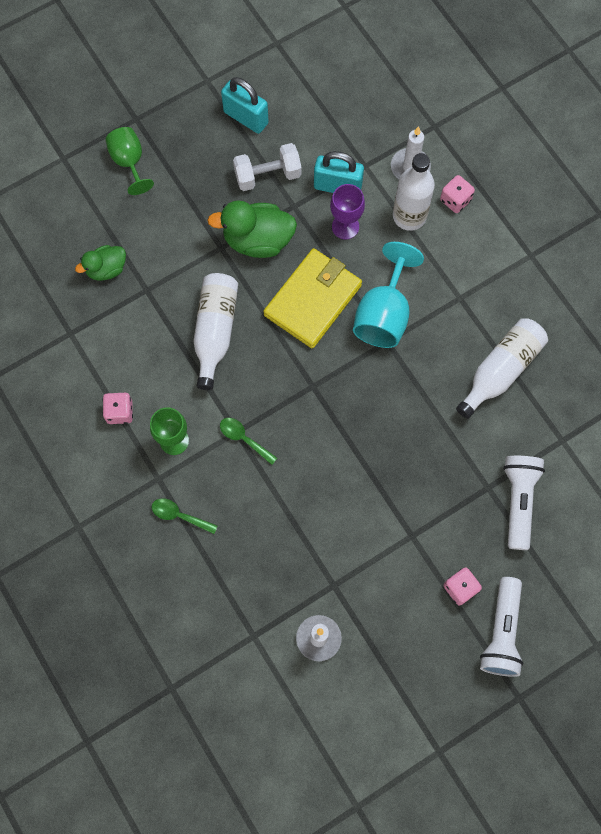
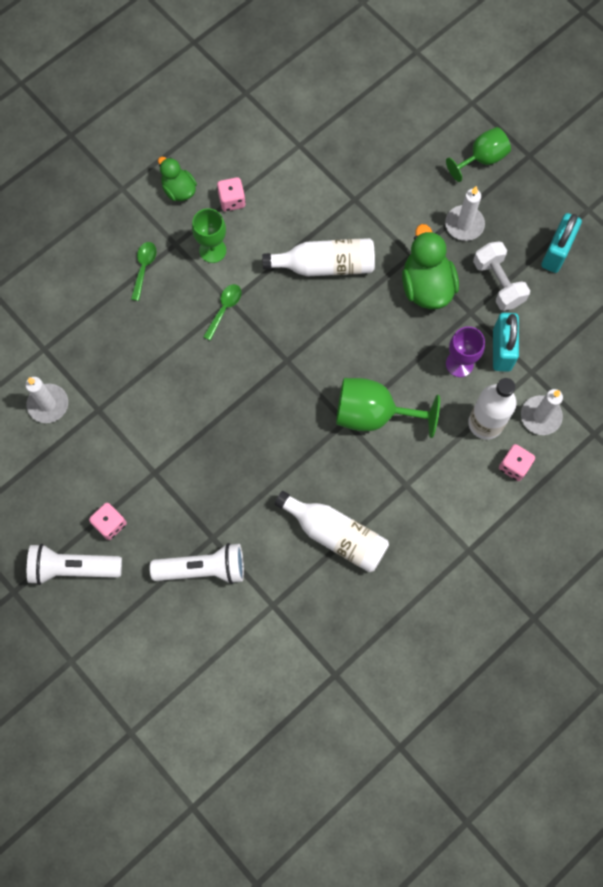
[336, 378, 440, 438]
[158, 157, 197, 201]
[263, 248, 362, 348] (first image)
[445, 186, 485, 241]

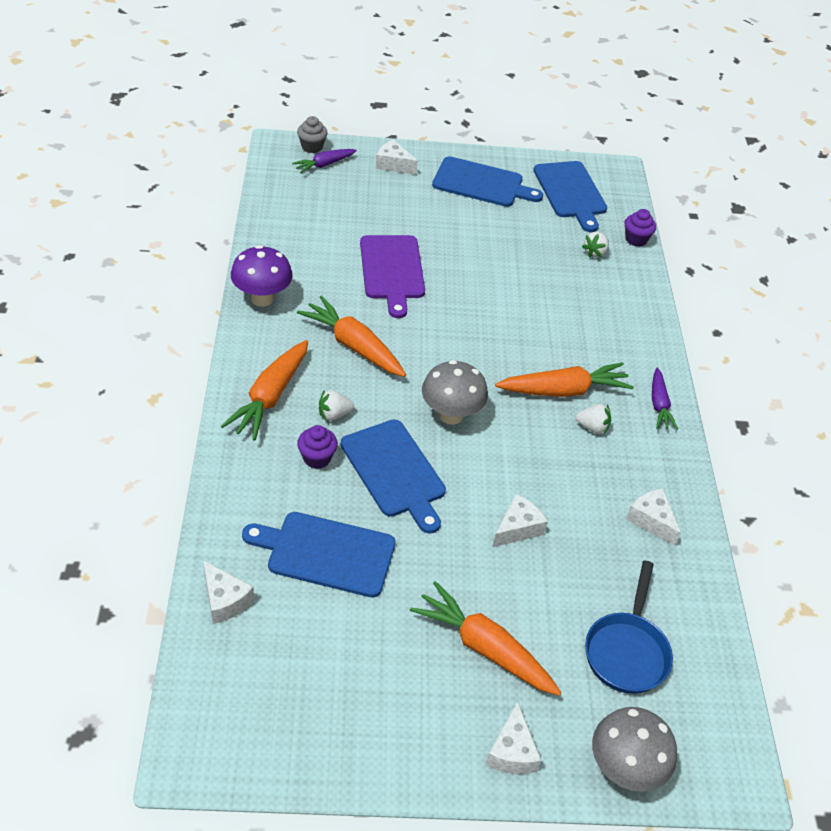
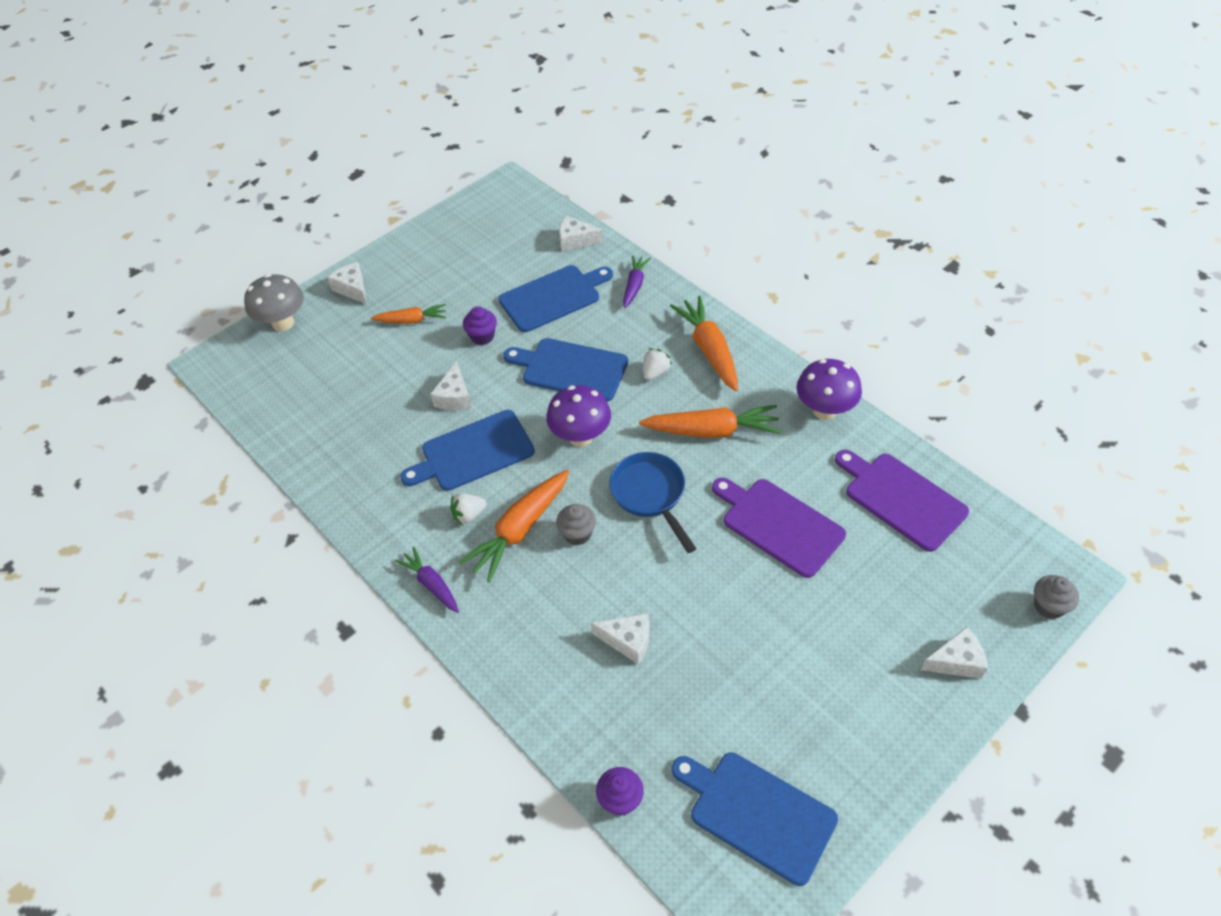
[623, 255, 651, 308]
[400, 410, 535, 491]
[582, 232, 609, 258] (first image)
[546, 385, 611, 447]
[463, 306, 497, 345]
[591, 613, 649, 665]
[609, 452, 697, 553]
[371, 304, 446, 324]
[835, 450, 969, 552]
[556, 504, 596, 546]

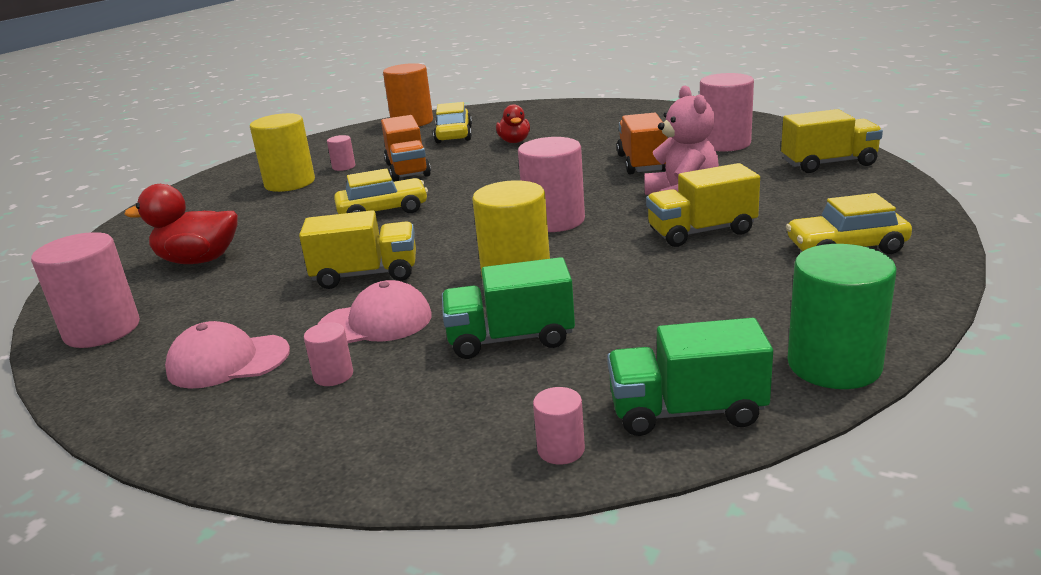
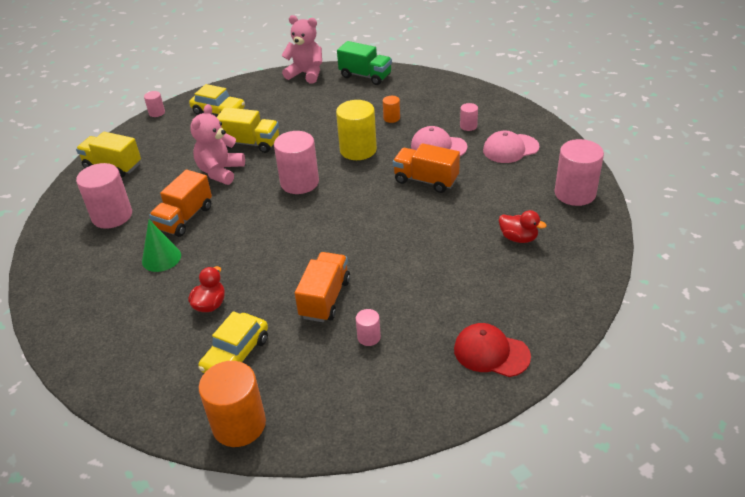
[250, 113, 315, 192] (first image)
[334, 168, 428, 214] (first image)
[499, 210, 547, 243]
[393, 143, 460, 193]
[281, 15, 322, 84]
[383, 96, 400, 123]
[483, 130, 540, 163]
[144, 91, 165, 117]
[142, 220, 181, 272]
[454, 323, 531, 377]

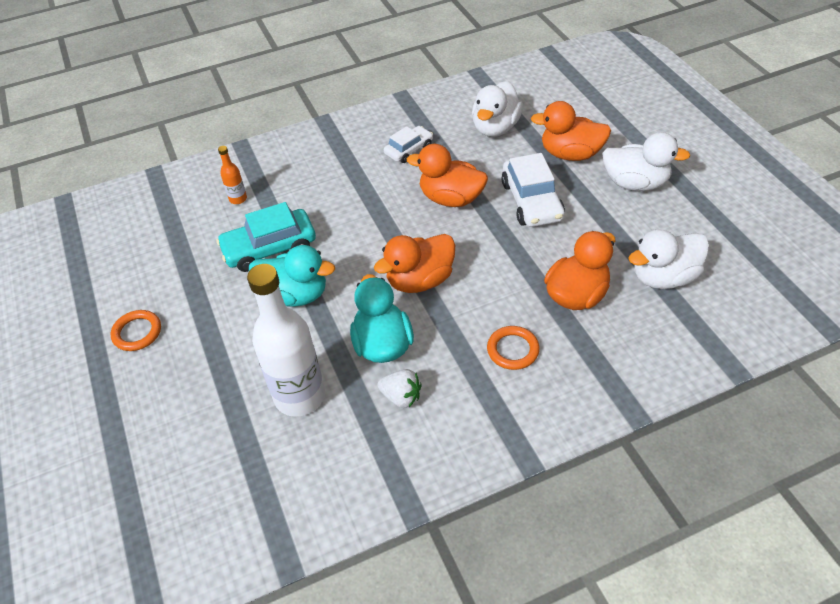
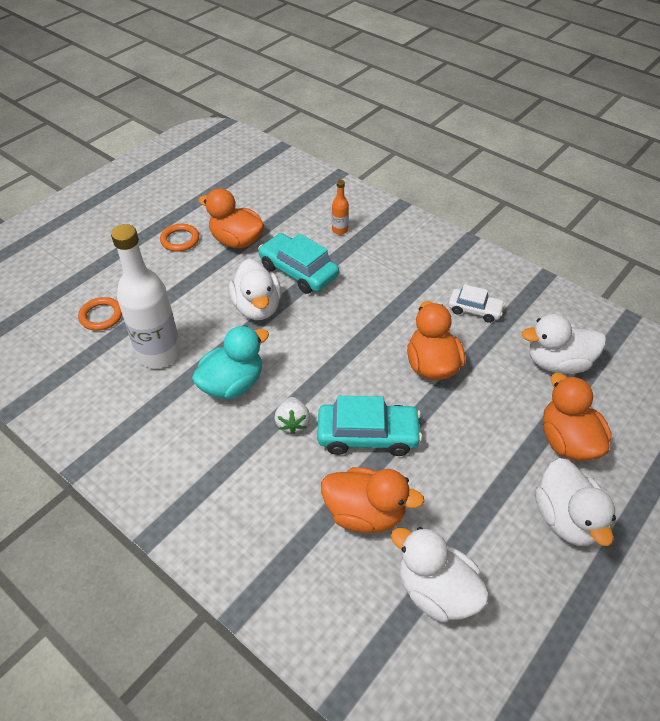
[501, 153, 565, 227] (first image)
[198, 188, 265, 249]
[229, 259, 281, 320]
[78, 297, 122, 331]
[275, 397, 310, 434]
[317, 396, 422, 456]

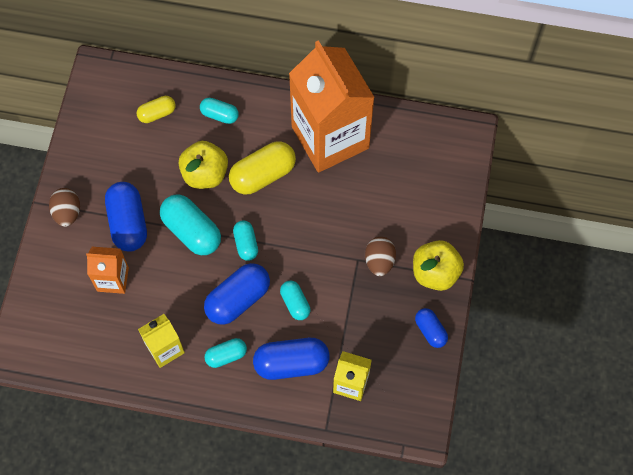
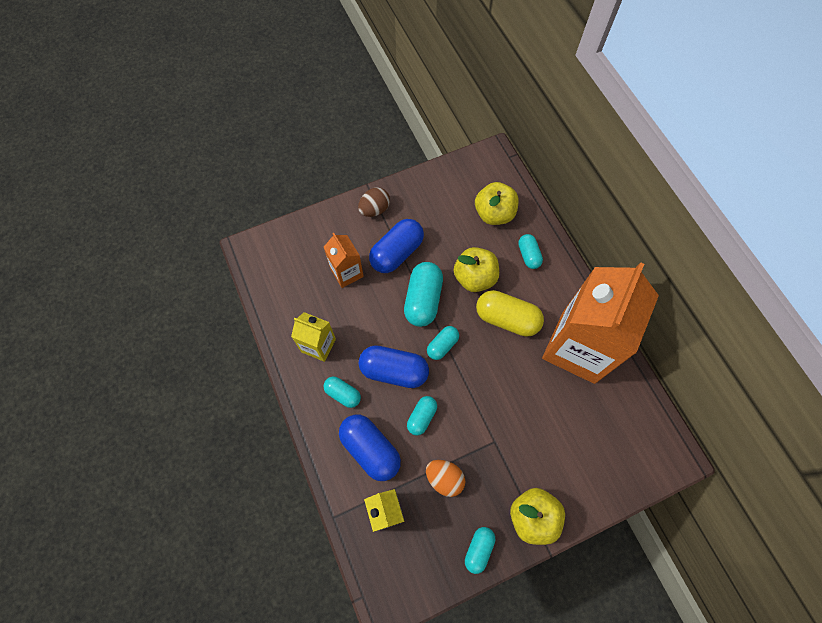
[475, 182, 519, 225]
[365, 237, 396, 276] (first image)
[465, 527, 495, 574]
[426, 460, 465, 497]

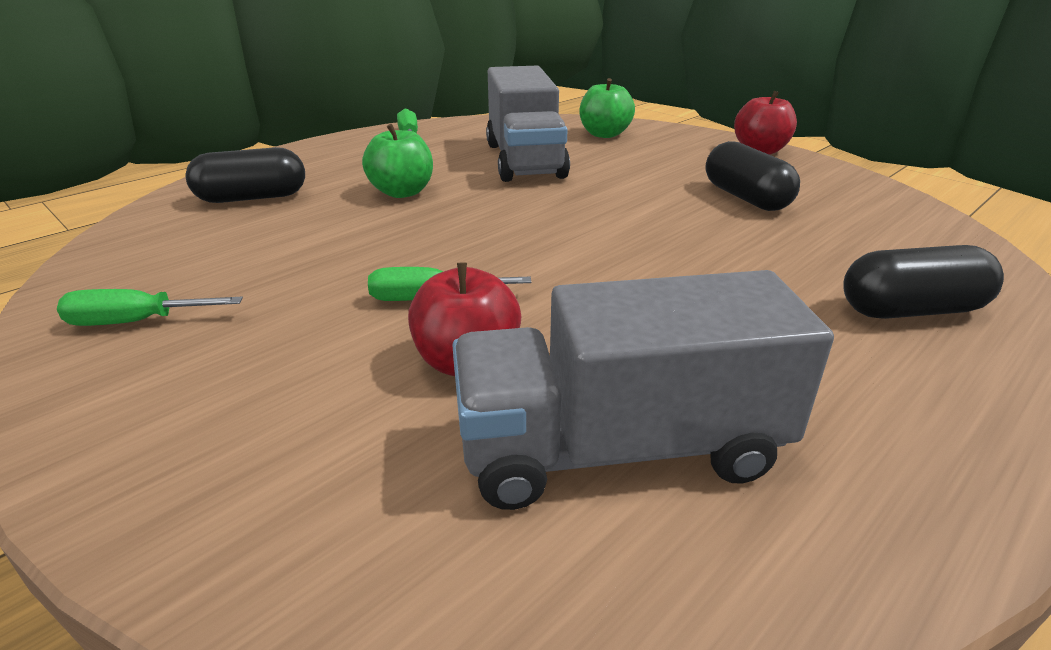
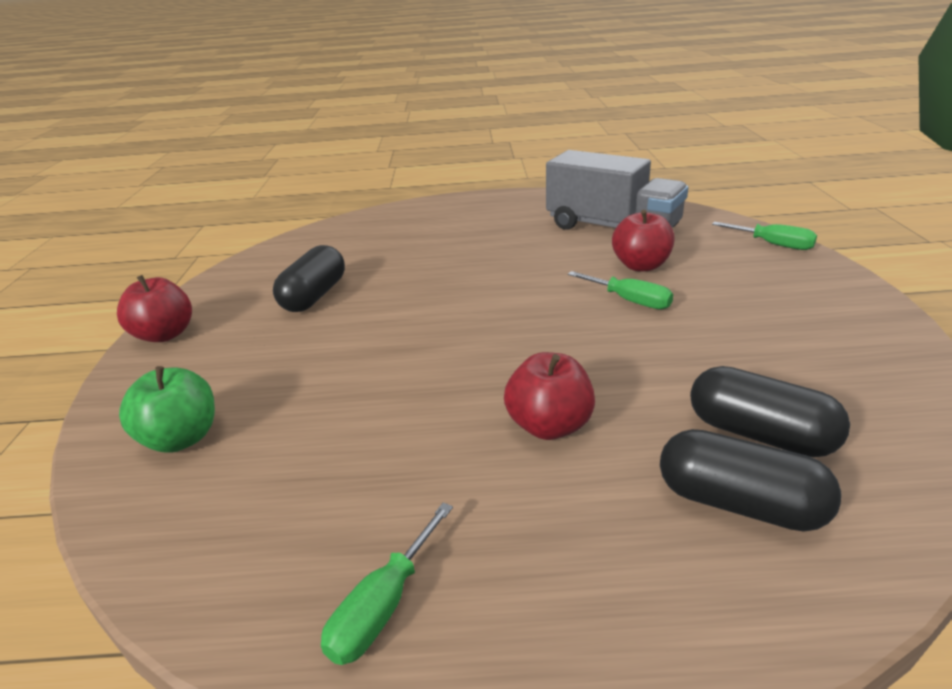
[486, 66, 570, 182] (first image)
[504, 352, 595, 440]
[690, 366, 850, 457]
[712, 222, 817, 250]

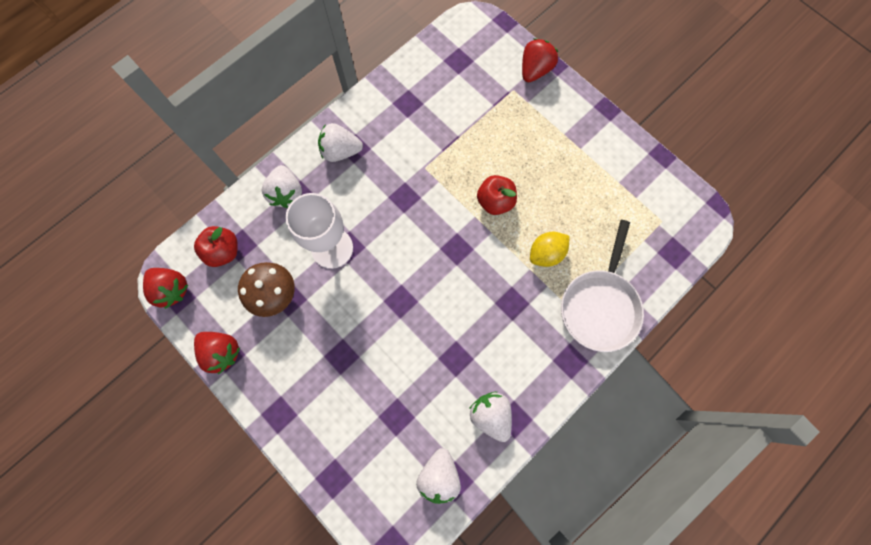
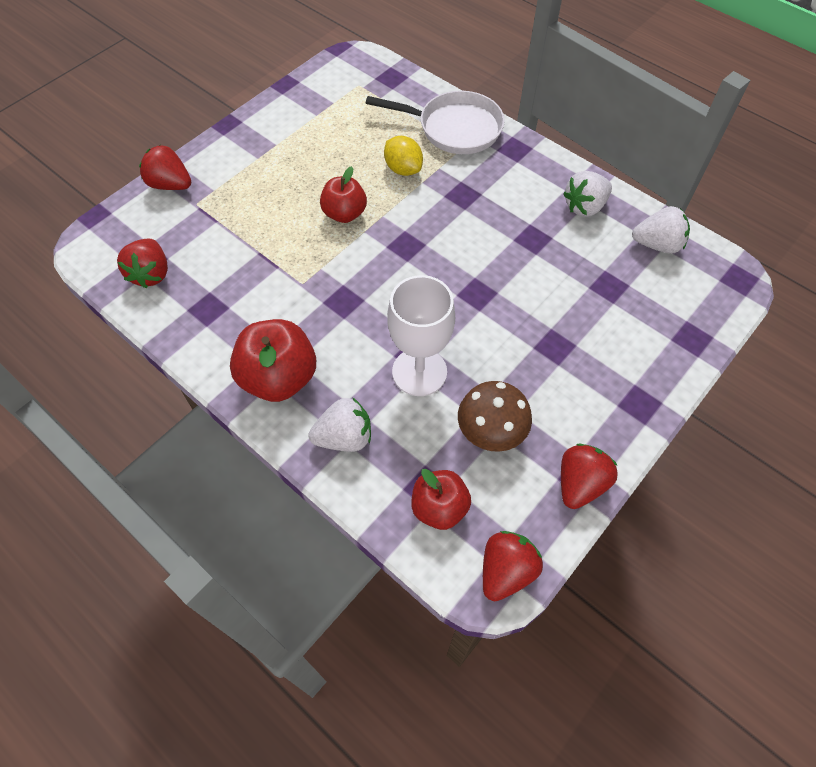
[230, 319, 316, 402]
[117, 238, 168, 288]

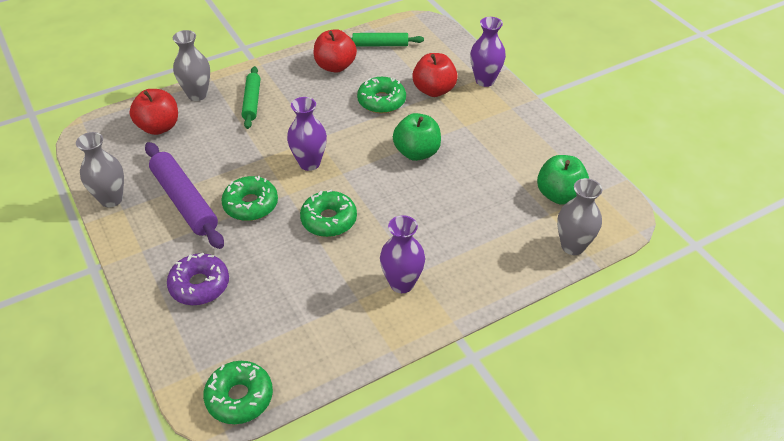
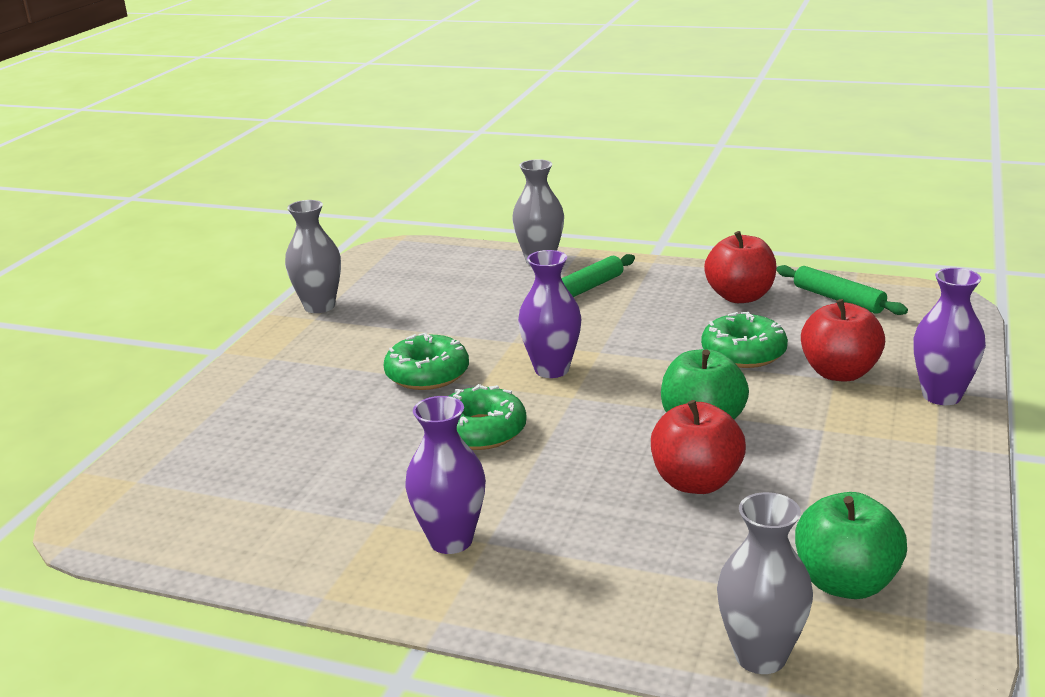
[651, 400, 746, 494]
[145, 142, 224, 249] (first image)
[167, 253, 229, 305] (first image)
[203, 361, 273, 424] (first image)

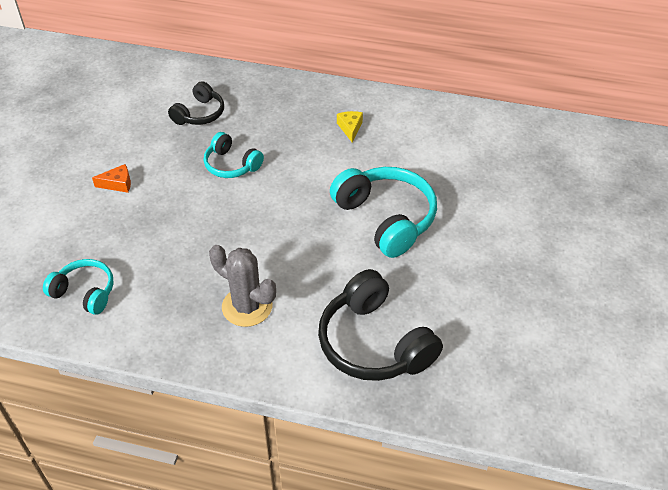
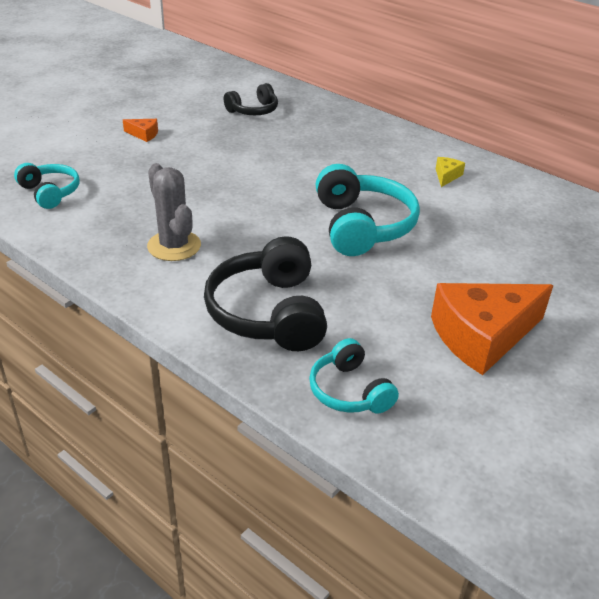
[436, 157, 465, 187]
[309, 338, 399, 414]
[431, 283, 553, 375]

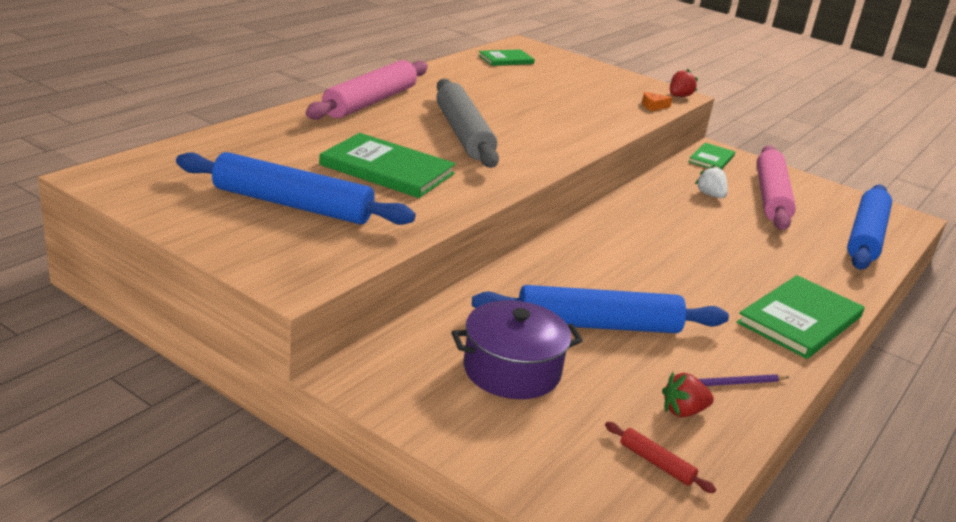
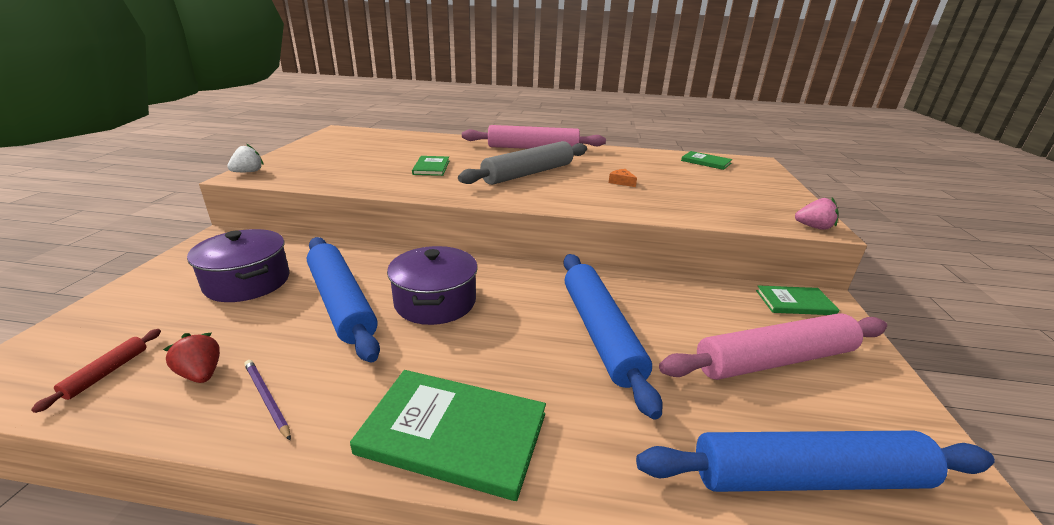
[795, 198, 839, 230]
[609, 169, 637, 187]
[412, 156, 449, 176]
[563, 254, 663, 420]
[227, 144, 264, 172]
[387, 246, 478, 325]

